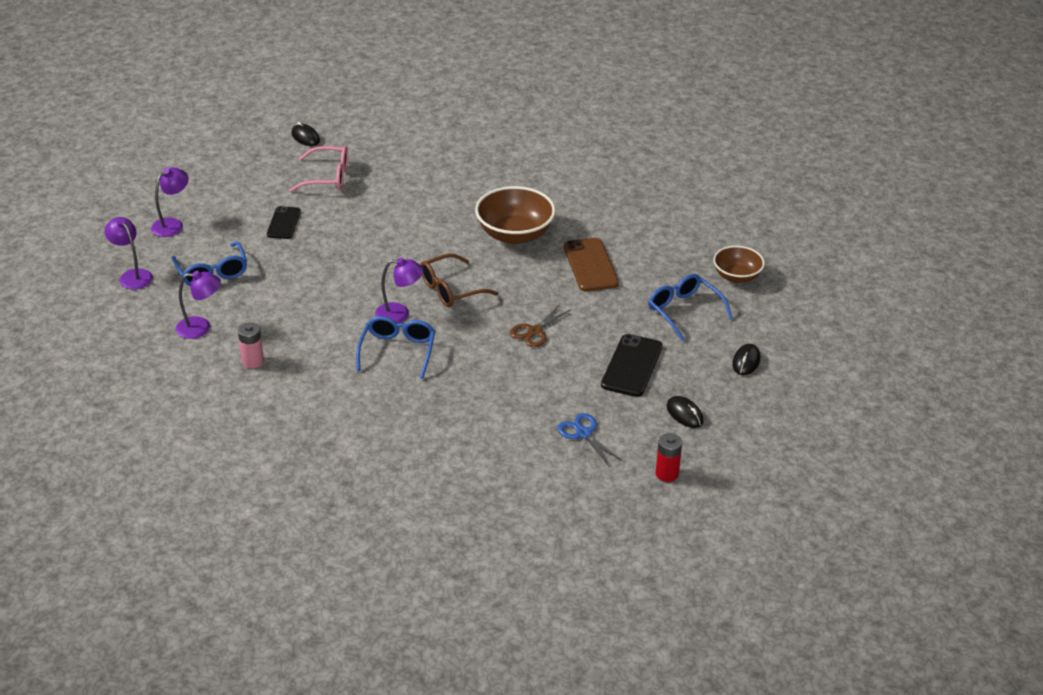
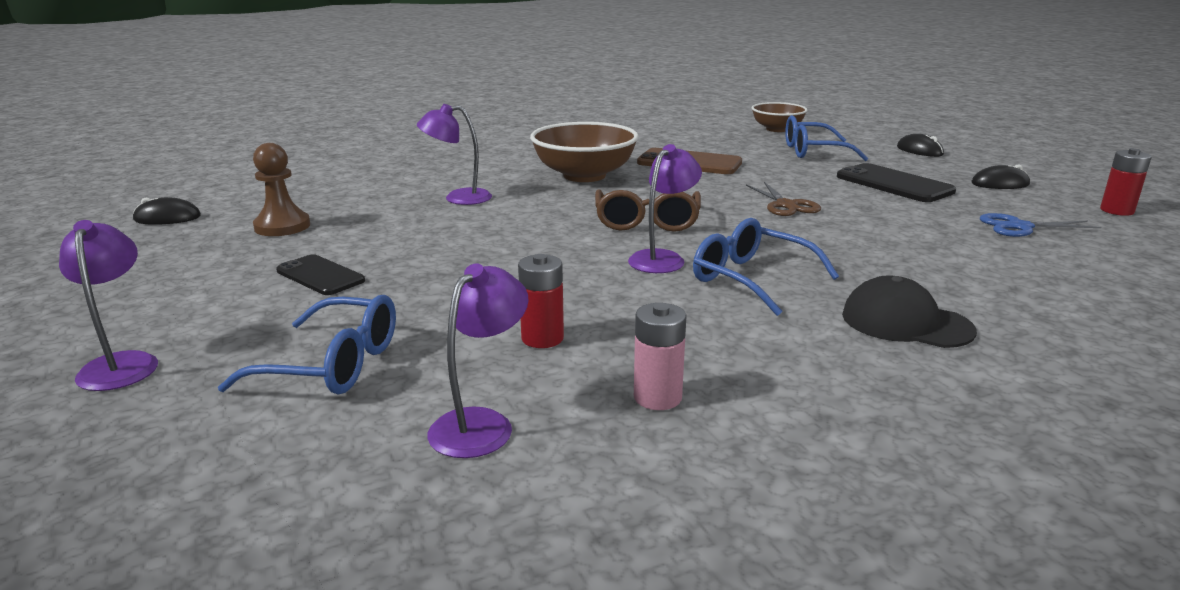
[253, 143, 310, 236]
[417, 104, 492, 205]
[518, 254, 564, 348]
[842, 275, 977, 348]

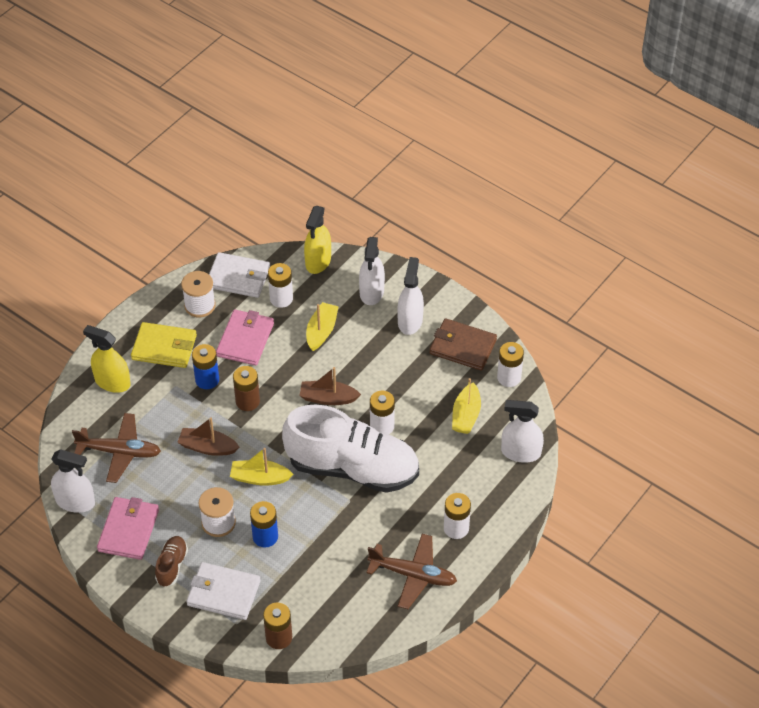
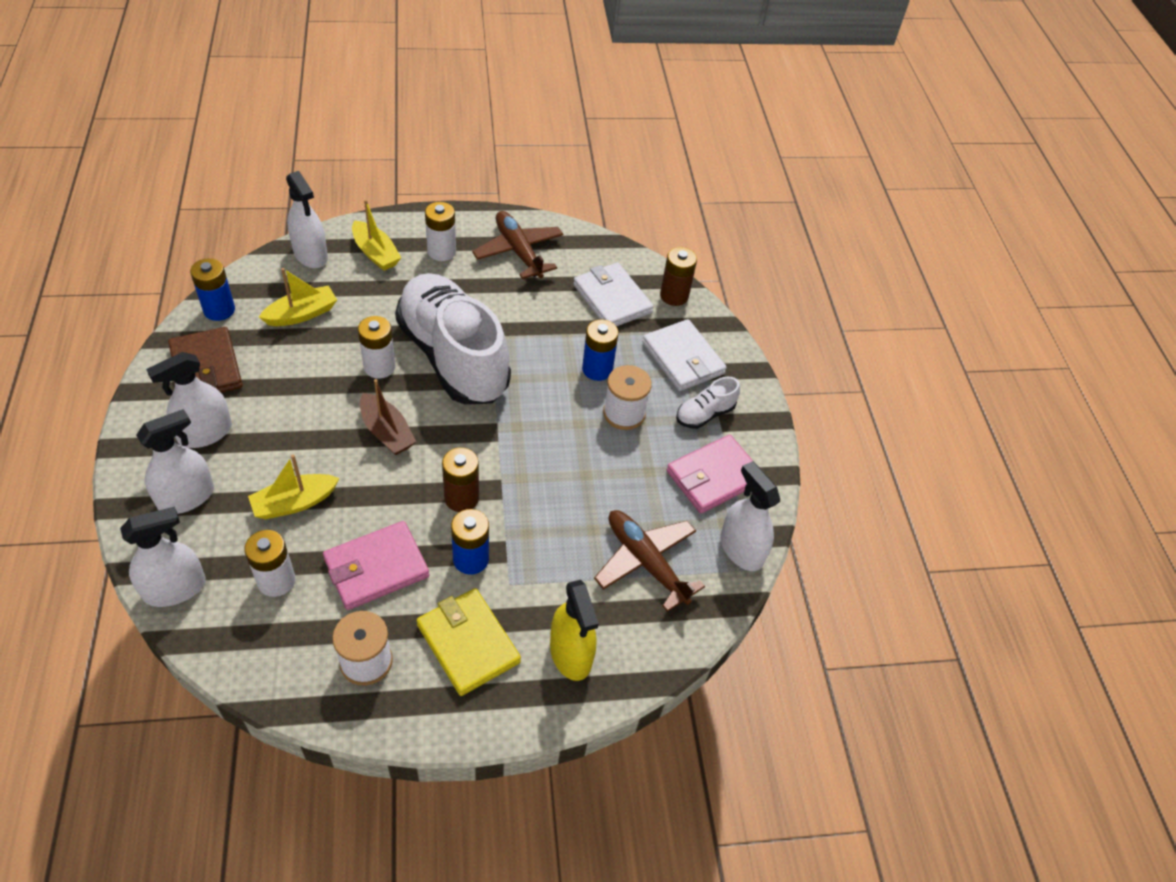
[120, 507, 206, 607]
[573, 262, 654, 326]
[190, 258, 235, 321]
[177, 417, 239, 456] (first image)
[352, 199, 402, 271]
[676, 377, 740, 429]

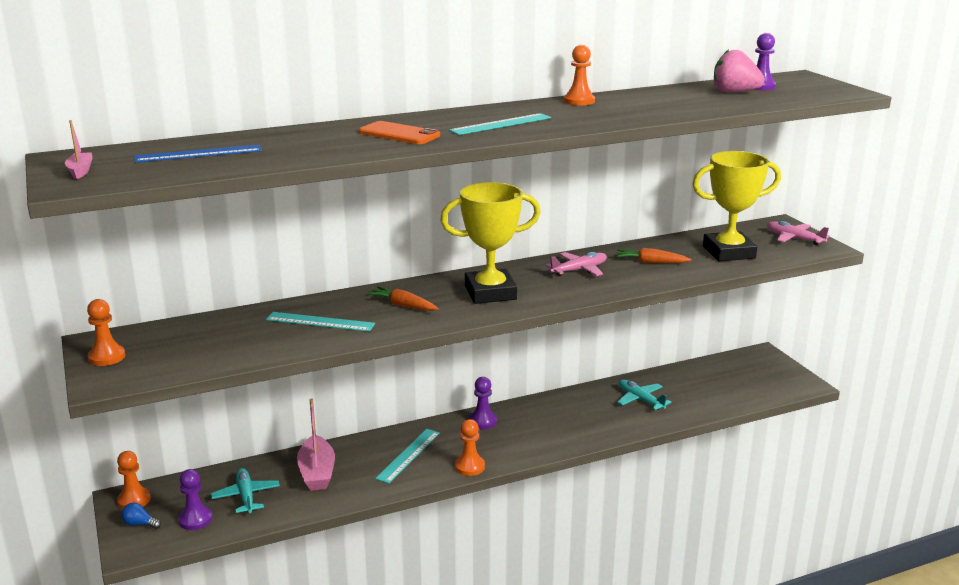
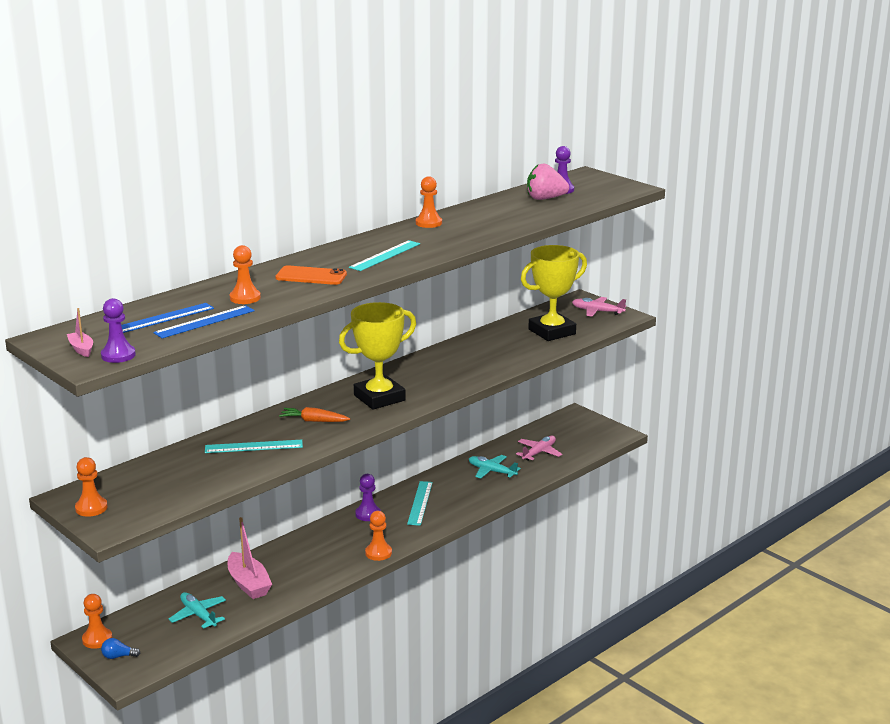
[616, 248, 691, 263] (first image)
[516, 436, 562, 461]
[407, 481, 433, 526]
[101, 298, 136, 363]
[230, 245, 261, 304]
[153, 305, 255, 338]

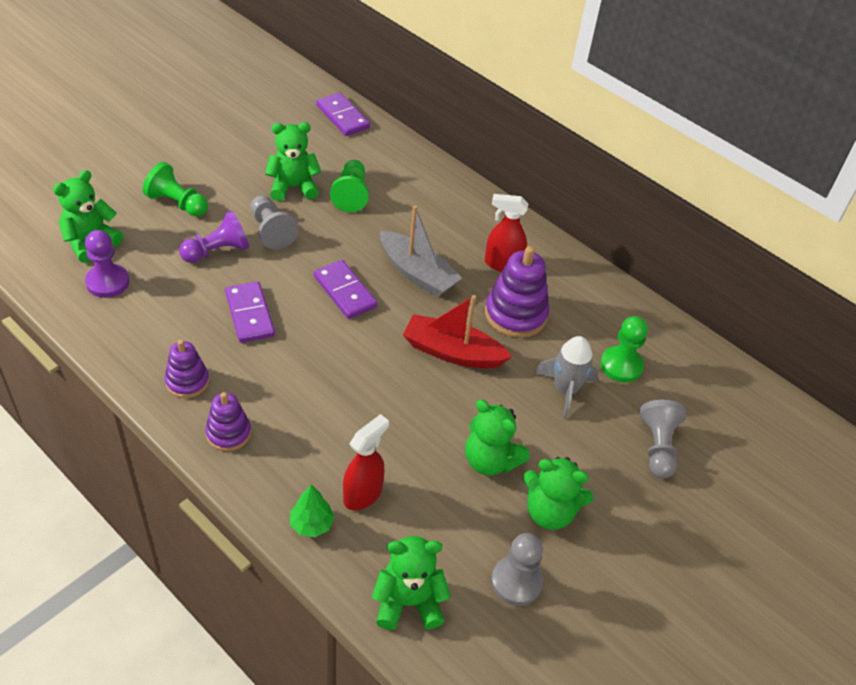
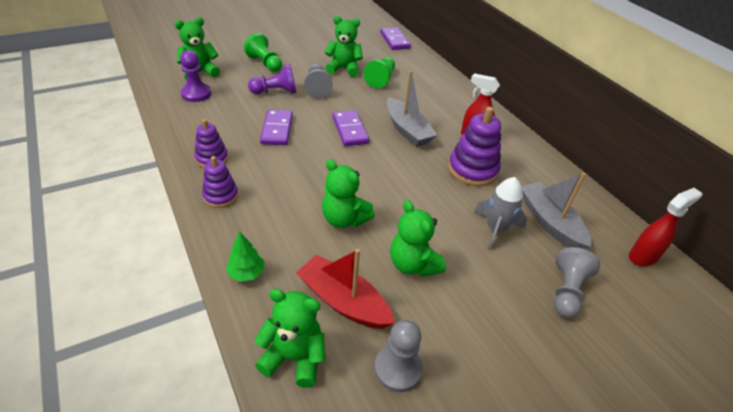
[296, 249, 395, 329]
[522, 172, 591, 249]
[629, 188, 702, 266]
[322, 159, 375, 228]

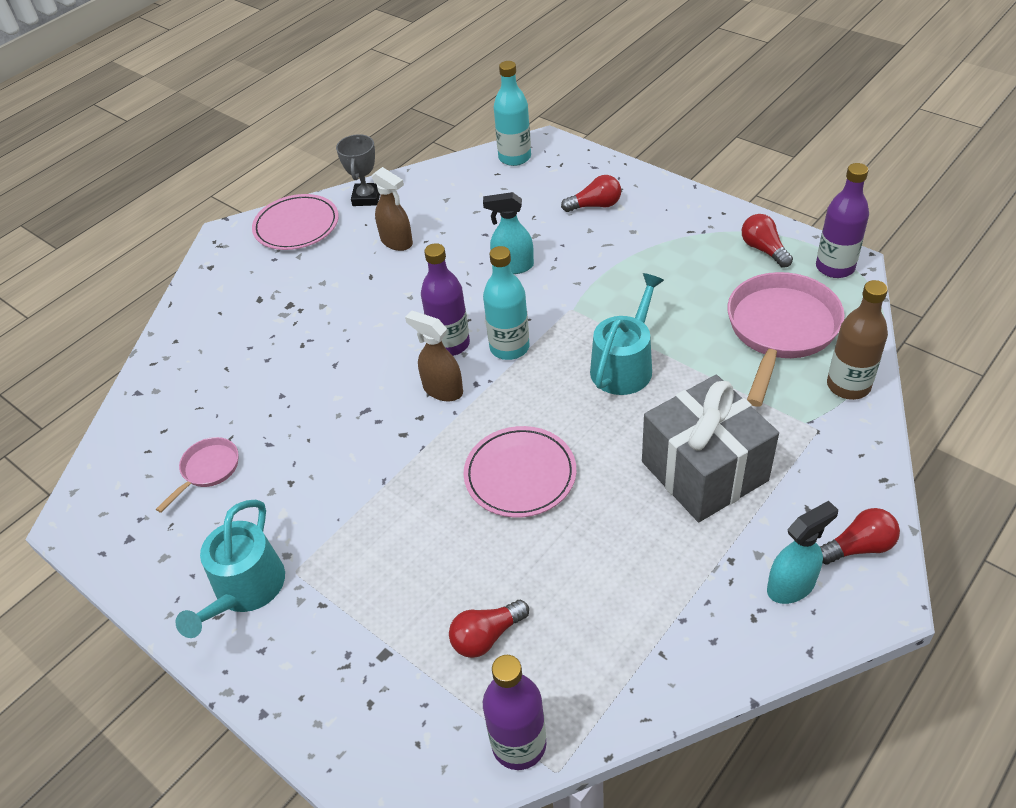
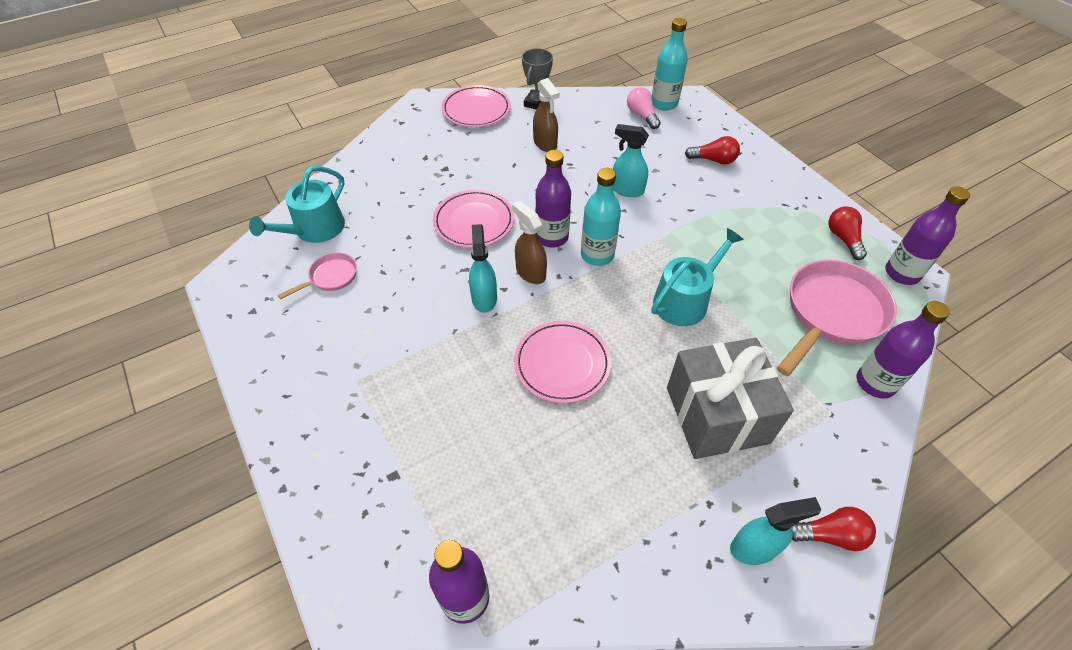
[857, 301, 950, 399]
[249, 166, 345, 243]
[449, 600, 529, 658] (first image)
[627, 87, 661, 129]
[433, 189, 515, 248]
[469, 224, 497, 313]

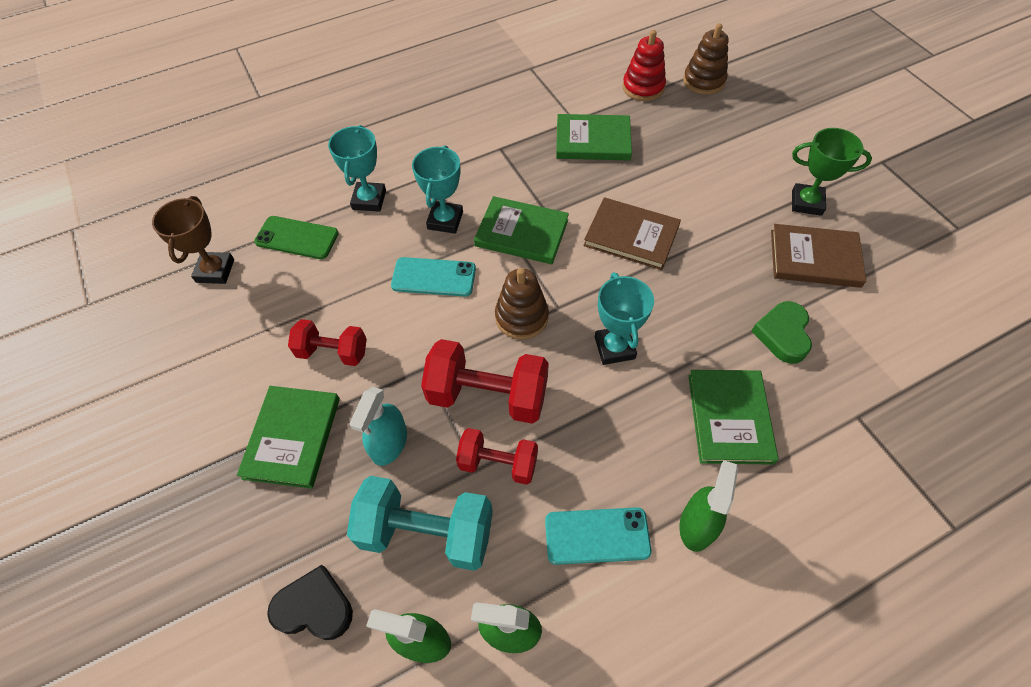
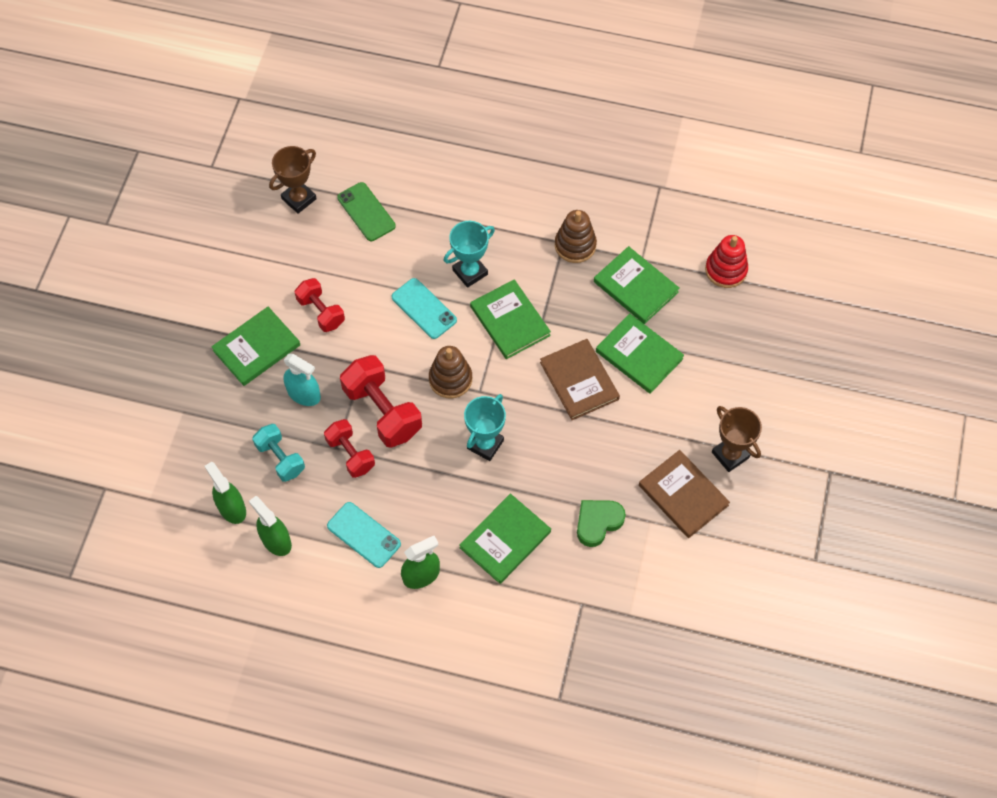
[555, 210, 597, 263]
[328, 125, 386, 212] (first image)
[712, 406, 762, 472]
[283, 354, 321, 406]
[252, 424, 305, 482]
[267, 565, 353, 640] (first image)
[596, 313, 684, 394]

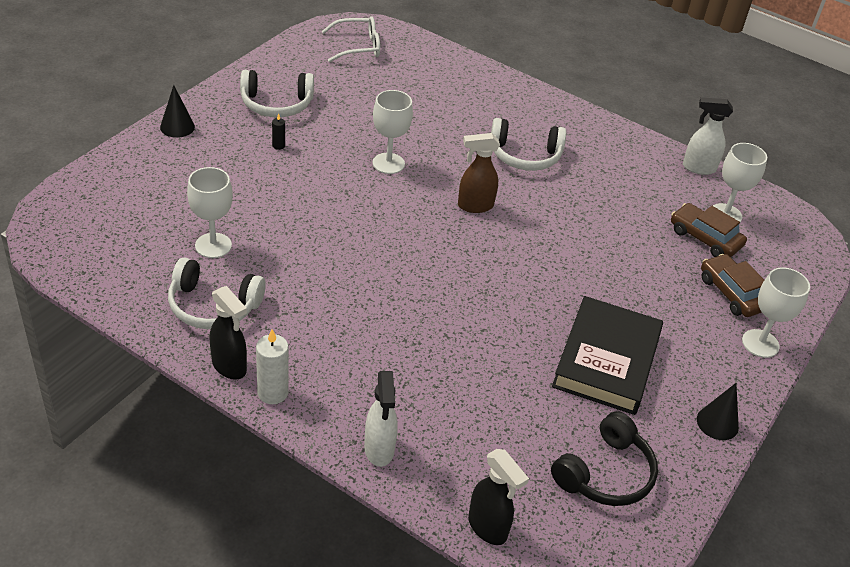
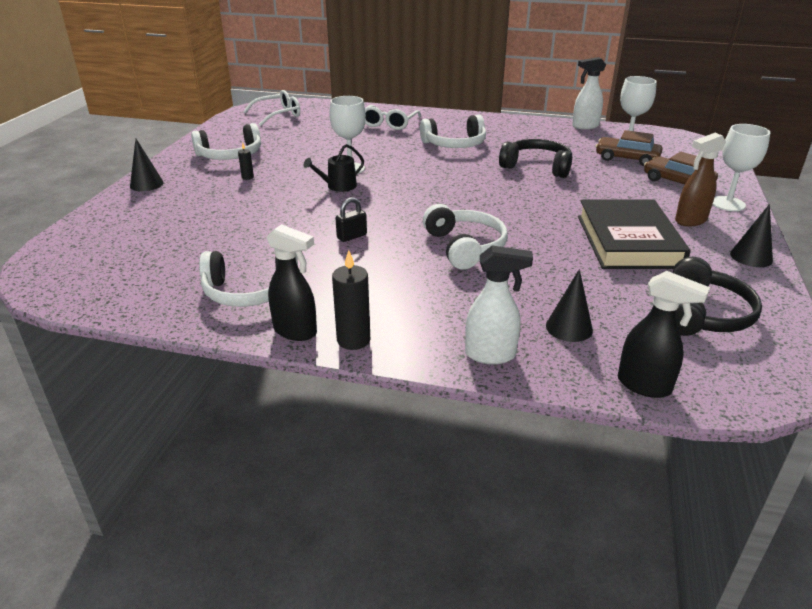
[675, 133, 726, 226]
[187, 167, 233, 258] (first image)
[332, 250, 370, 350]
[465, 246, 533, 364]
[365, 105, 421, 130]
[499, 139, 572, 178]
[304, 144, 364, 192]
[335, 197, 367, 242]
[423, 204, 508, 270]
[546, 269, 593, 342]

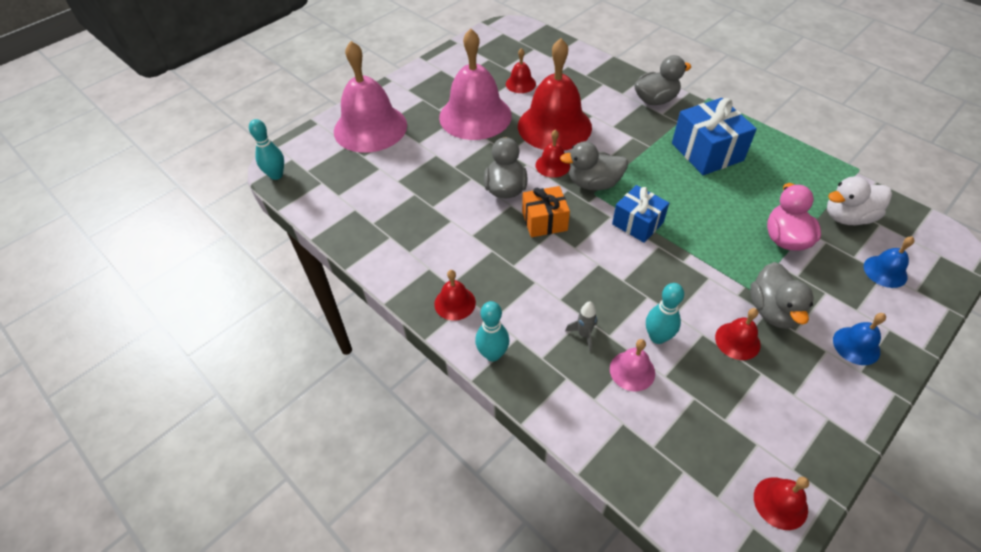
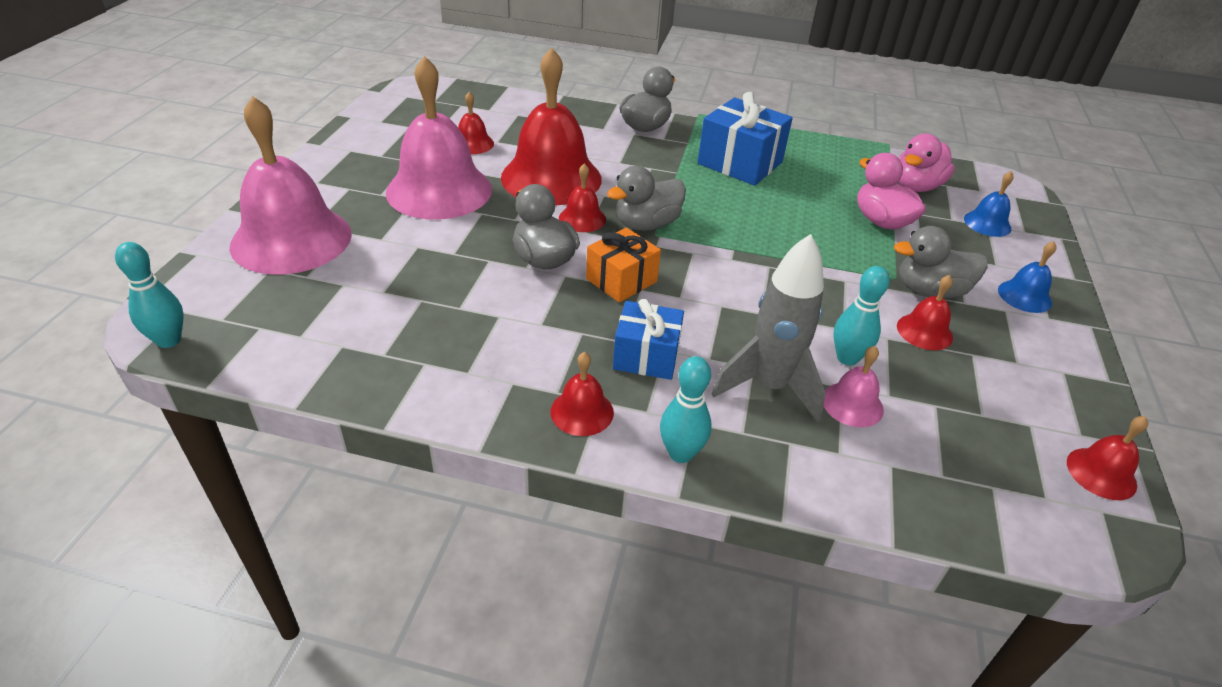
[898, 134, 955, 192]
[613, 299, 684, 380]
[894, 226, 988, 299]
[711, 234, 826, 422]

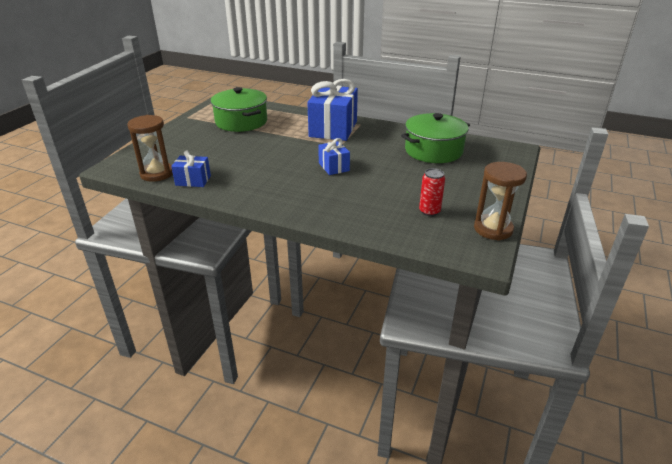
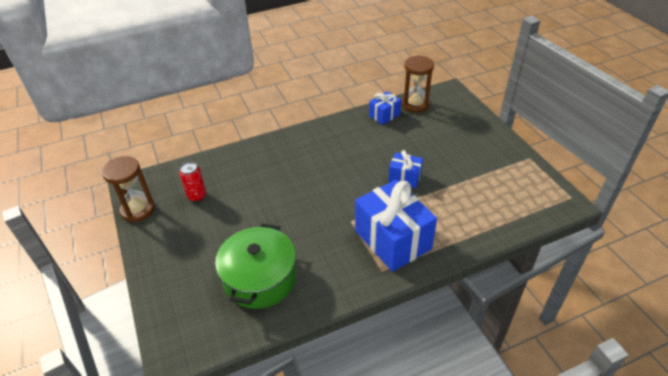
[211, 87, 267, 132] (first image)
[388, 150, 423, 188]

